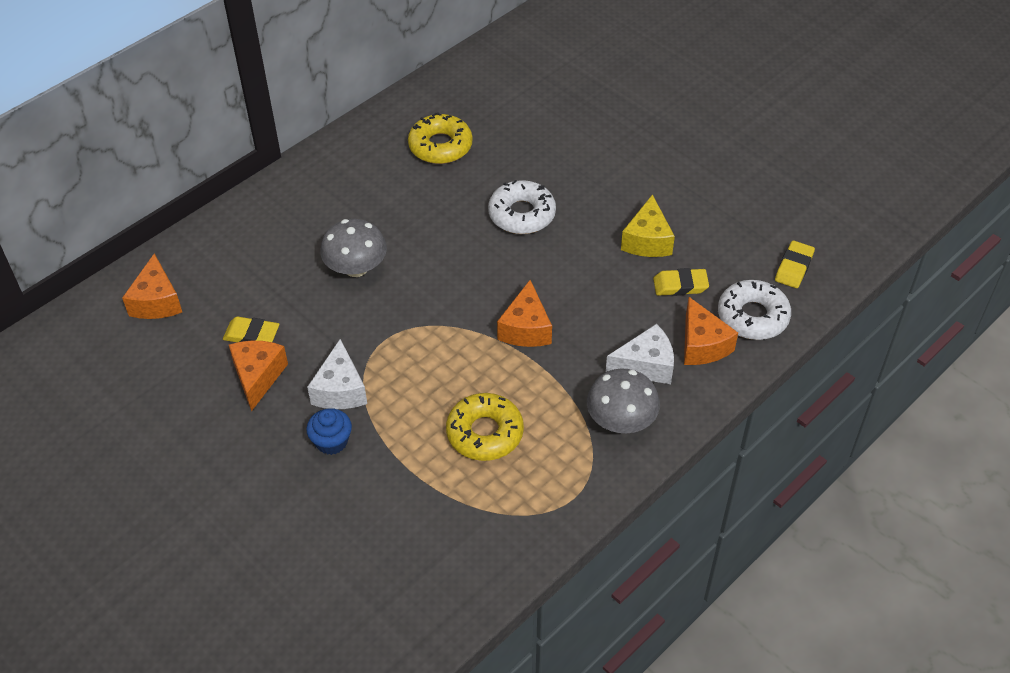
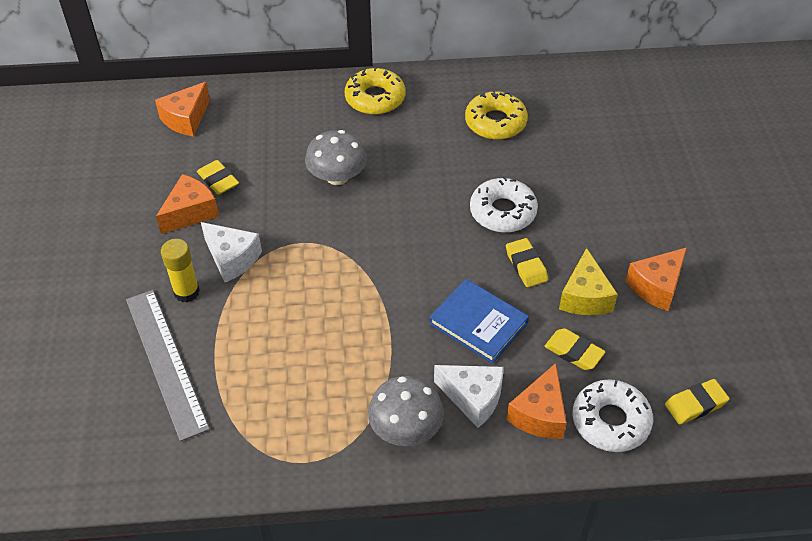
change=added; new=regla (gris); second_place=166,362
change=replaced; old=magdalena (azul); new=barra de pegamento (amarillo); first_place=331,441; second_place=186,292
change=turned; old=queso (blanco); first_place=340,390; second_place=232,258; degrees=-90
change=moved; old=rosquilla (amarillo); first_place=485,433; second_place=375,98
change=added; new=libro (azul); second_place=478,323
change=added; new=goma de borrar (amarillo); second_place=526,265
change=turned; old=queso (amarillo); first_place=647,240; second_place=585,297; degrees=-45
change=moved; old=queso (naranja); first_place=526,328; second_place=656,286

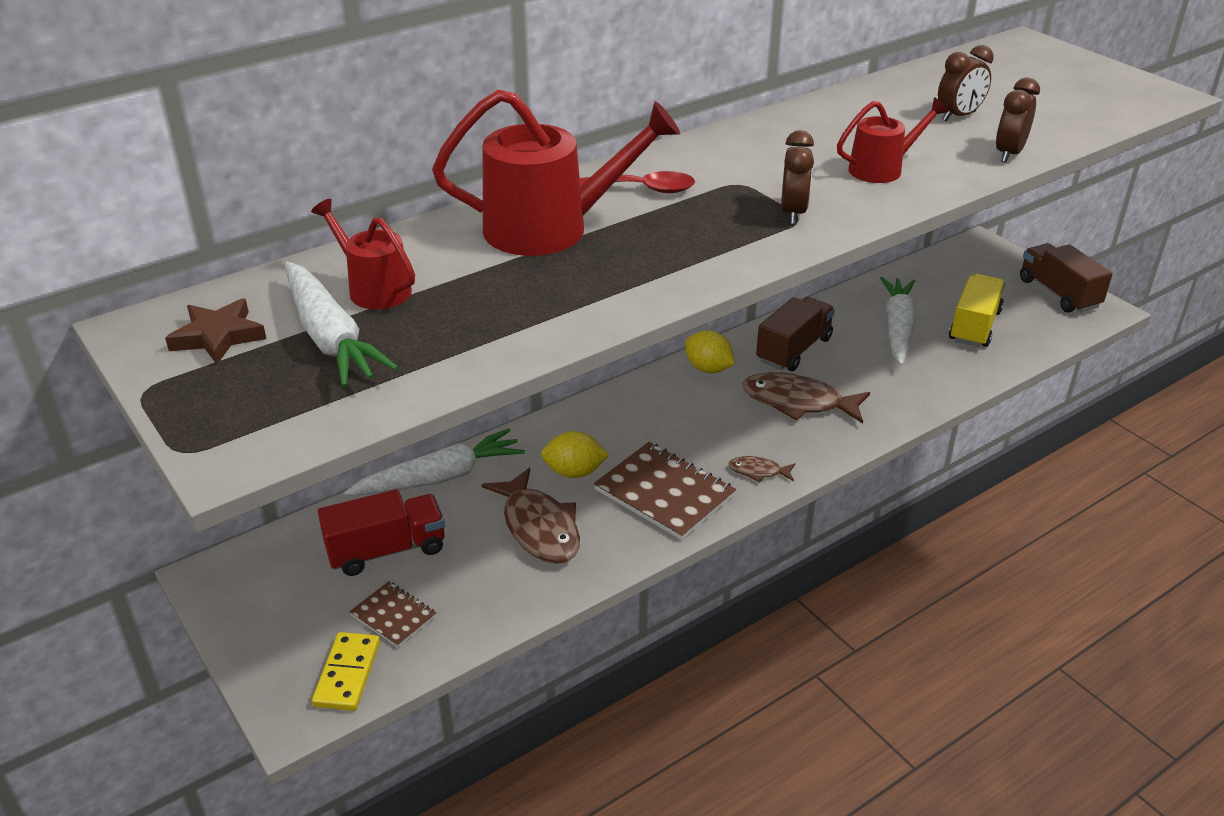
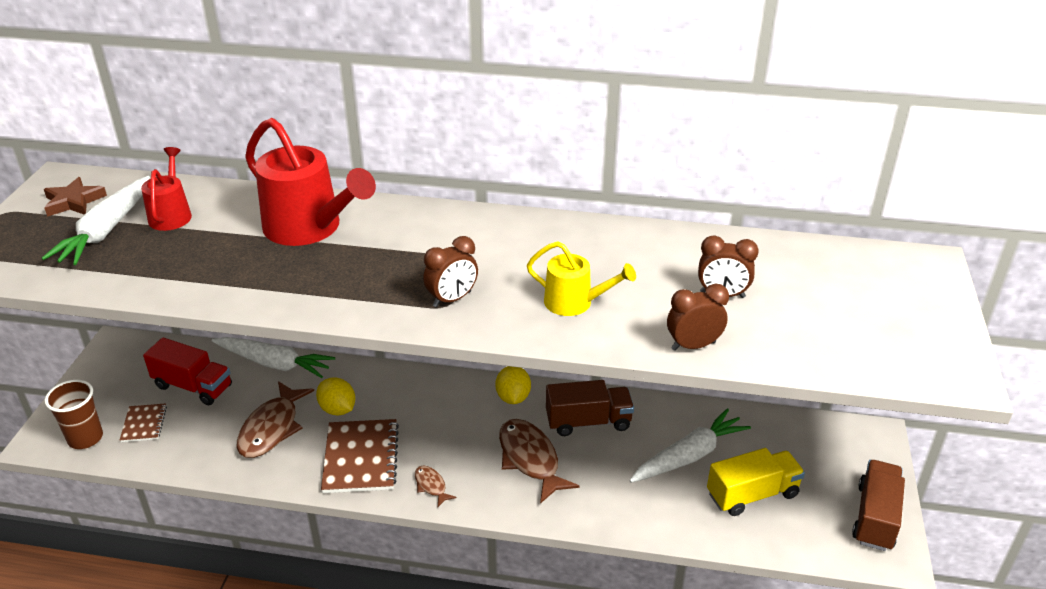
change=replaced; old=ficha de dominó (amarillo); new=vaso (marrón); first_place=347,674; second_place=85,438
change=recoloured; old=regadera (rojo); new=regadera (amarillo); first_place=882,169; second_place=575,303
change=removed; old=cuchara (rojo); first_place=643,189

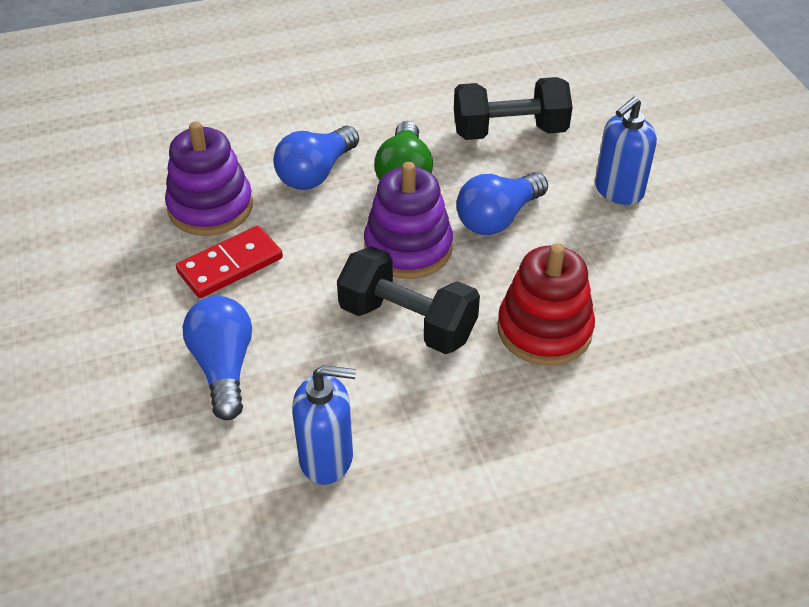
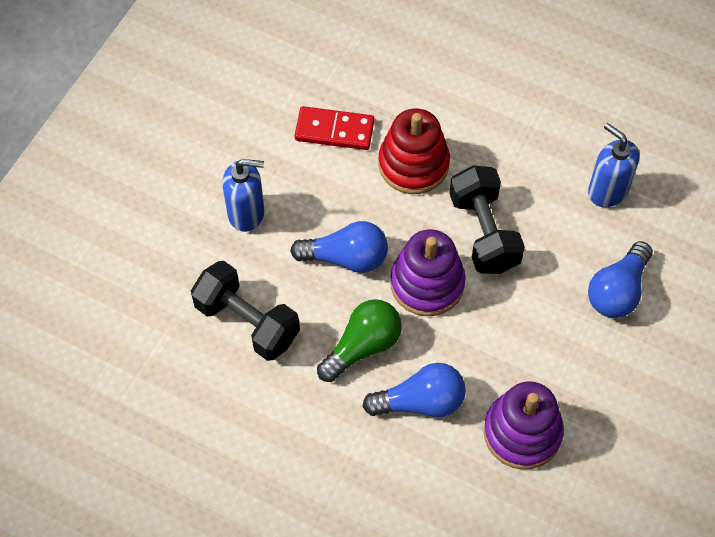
change=moved; old=ficha de dominó (rojo); first_place=230,265; second_place=334,130

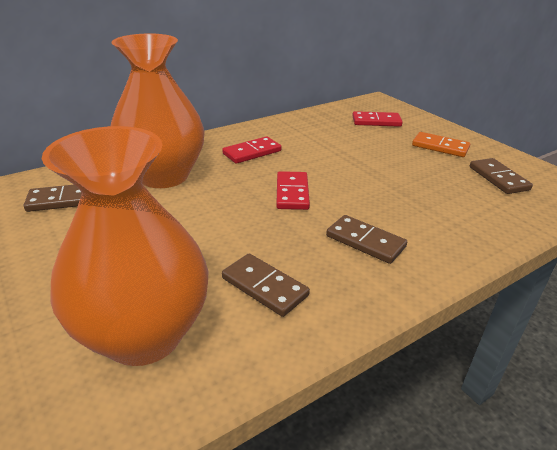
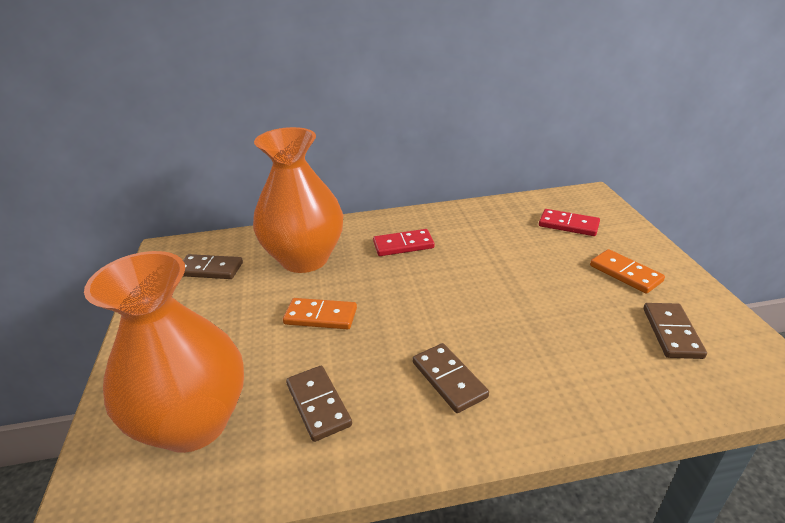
change=added; new=ficha de dominó (naranja); second_place=320,316
change=removed; old=ficha de dominó (rojo); first_place=292,193

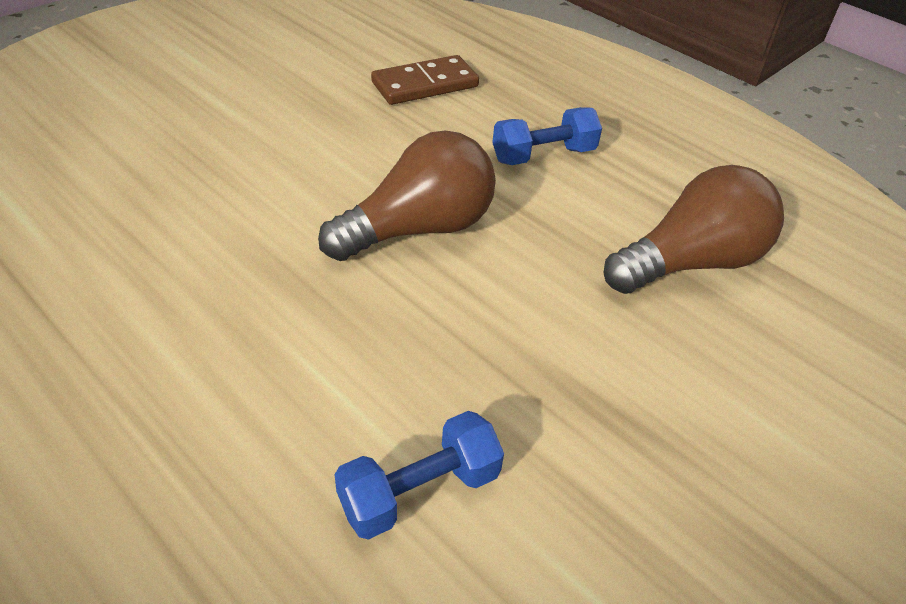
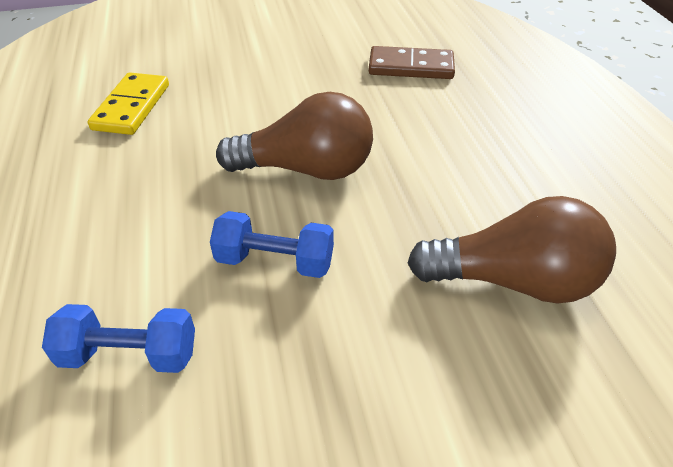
change=added; new=ficha de dominó (amarillo); second_place=131,107
change=moved; old=mancuerna (azul); first_place=543,155; second_place=275,261

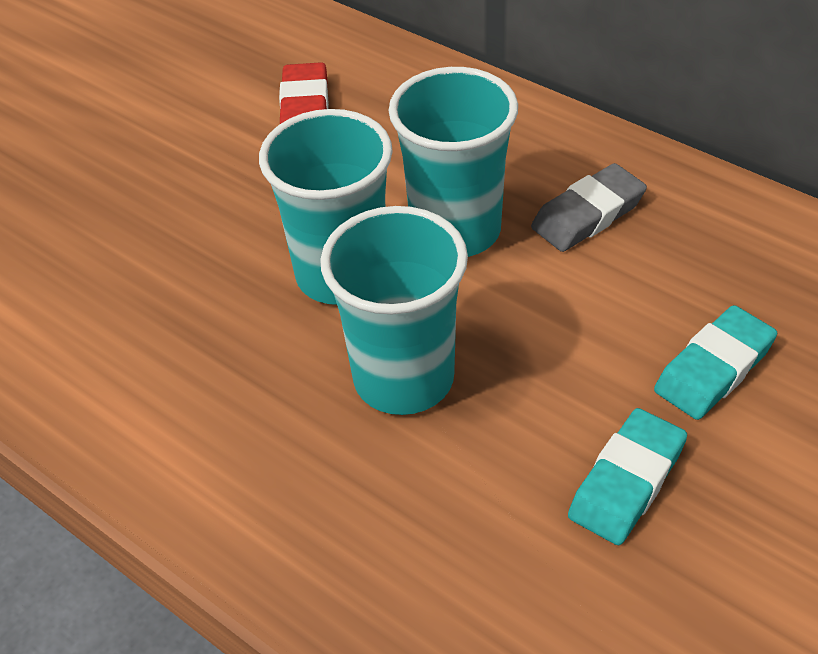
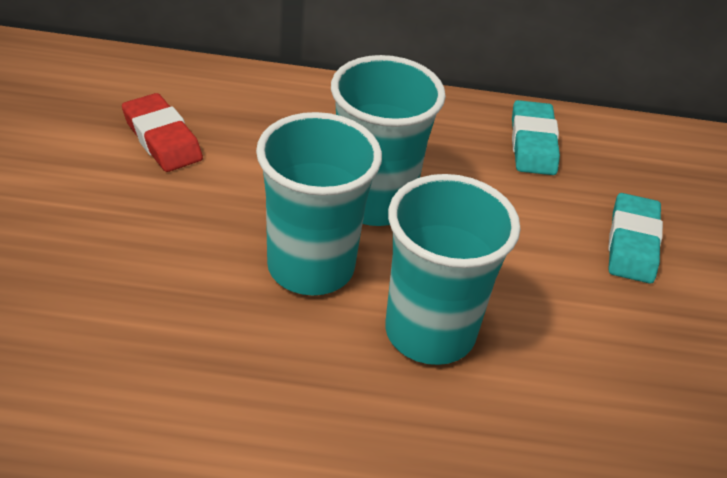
change=moved; old=goma de borrar (turquesa); first_place=627,482; second_place=533,144
change=removed; old=goma de borrar (gris); first_place=588,214

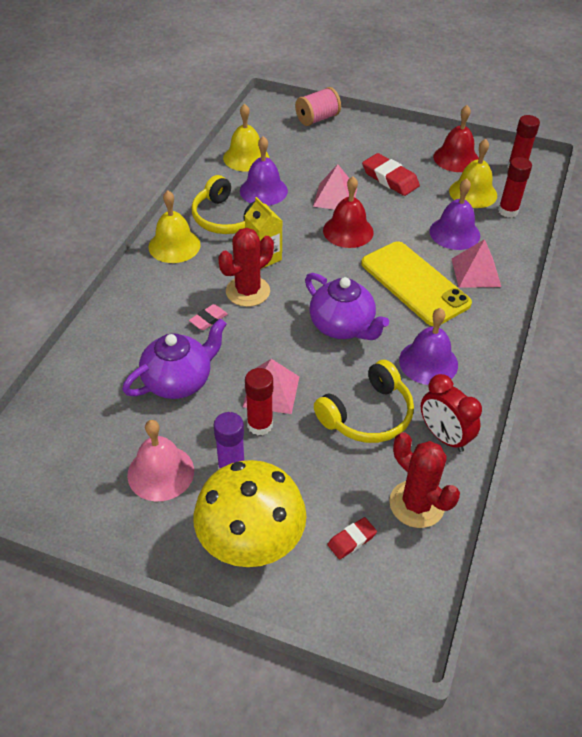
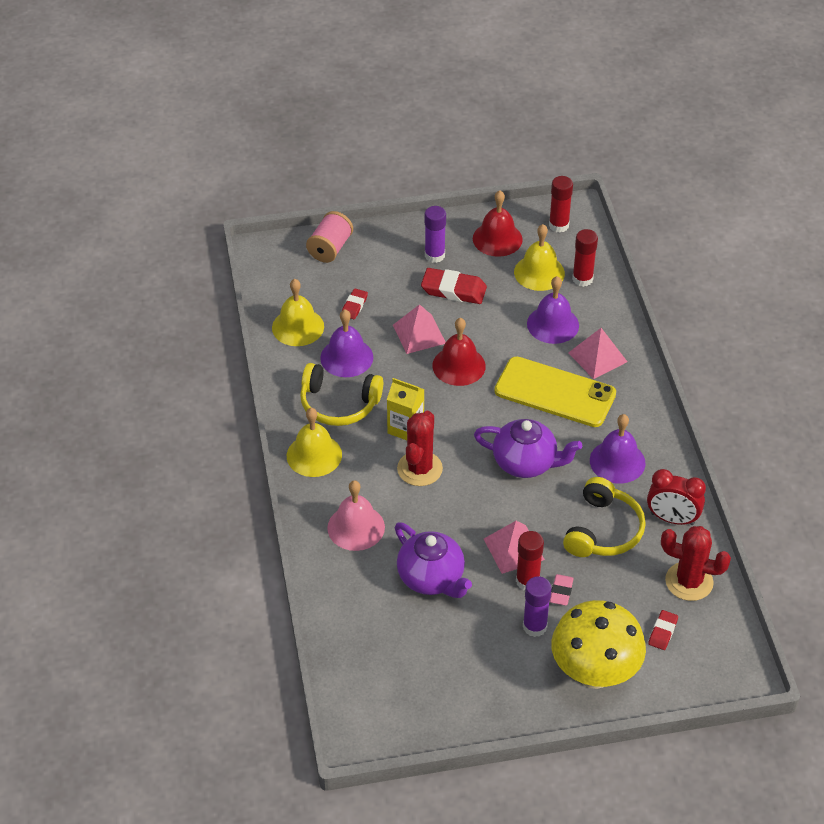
change=moved; old=campana (rosa); first_place=160,472; second_place=356,527
change=added; new=goma de borrar (rojo); second_place=354,306
change=turned; old=tetera (morado); first_place=179,381; second_place=432,578; degrees=120
change=added; new=barra de pegamento (morado); second_place=434,255
change=moved; old=goma de borrar (rosa); first_place=208,319; second_place=561,592

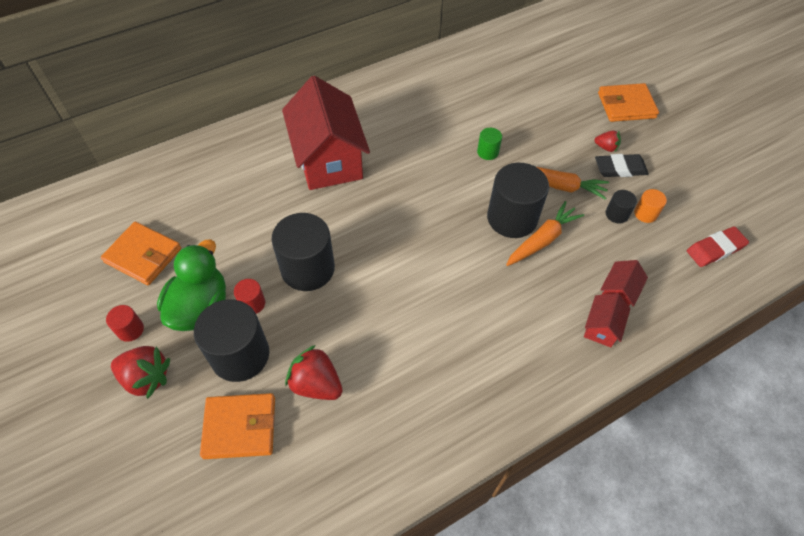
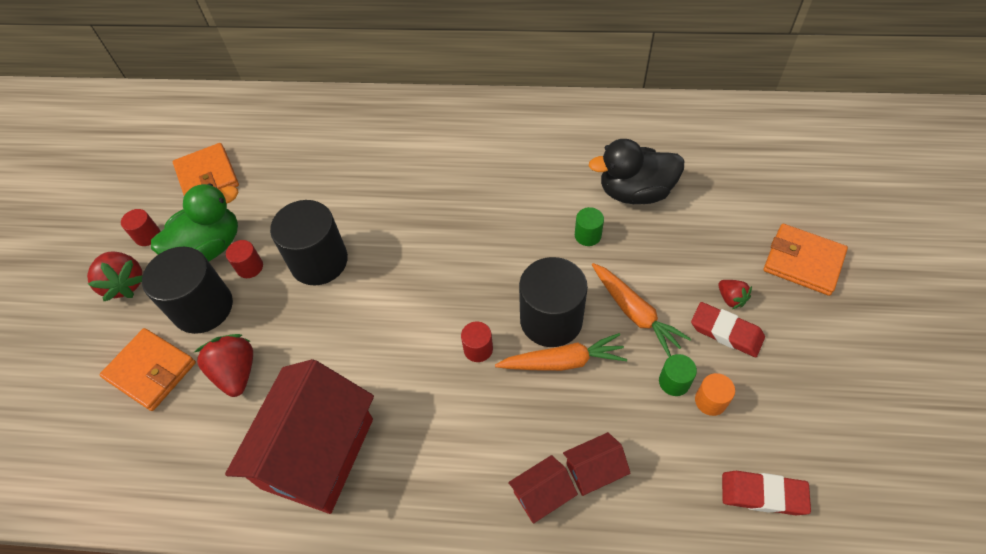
change=moved; old=casa (rojo); first_place=328,159; second_place=318,453
change=added; new=cilindro (rojo); second_place=478,349
change=added; new=pato (negro); second_place=635,192
change=recoloured; old=cilindro (negro); new=cilindro (verde); first_place=617,214; second_place=674,382
change=recoloured; old=goma de borrar (negro); new=goma de borrar (rojo); first_place=620,168; second_place=726,332

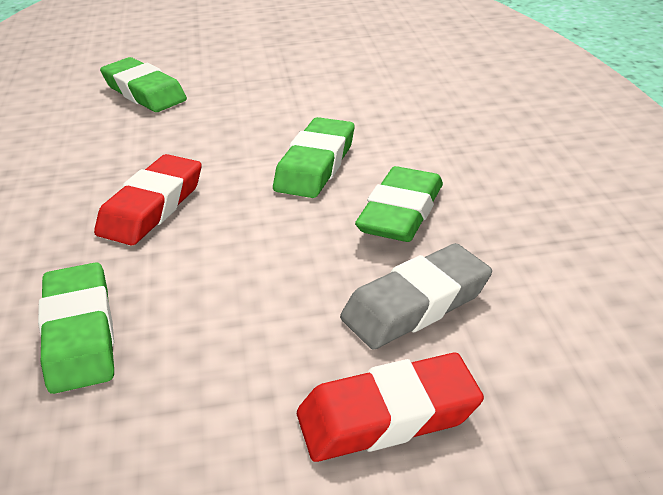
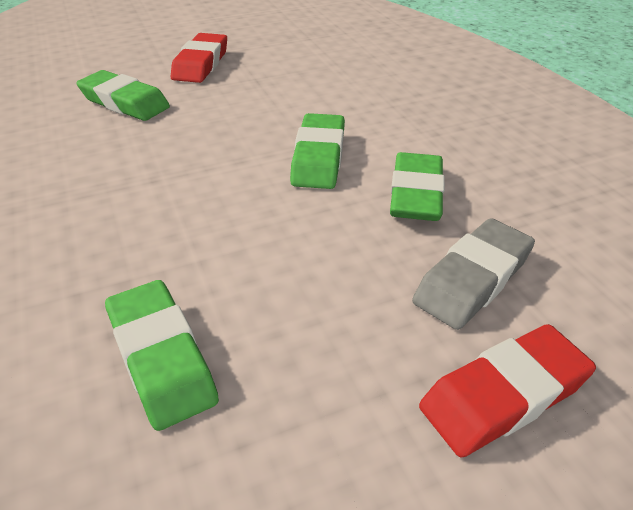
change=moved; old=goma de borrar (rojo); first_place=152,207; second_place=201,64

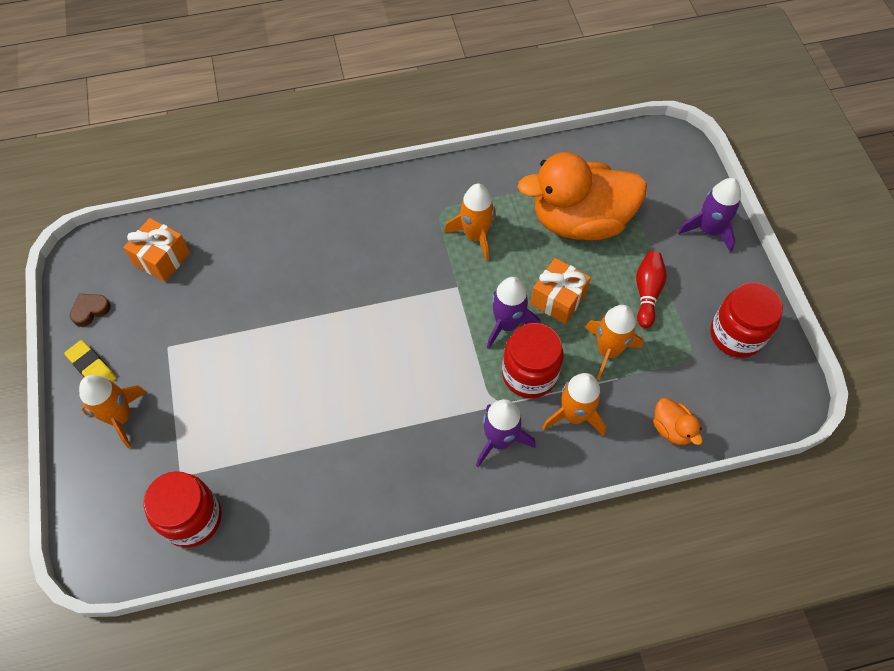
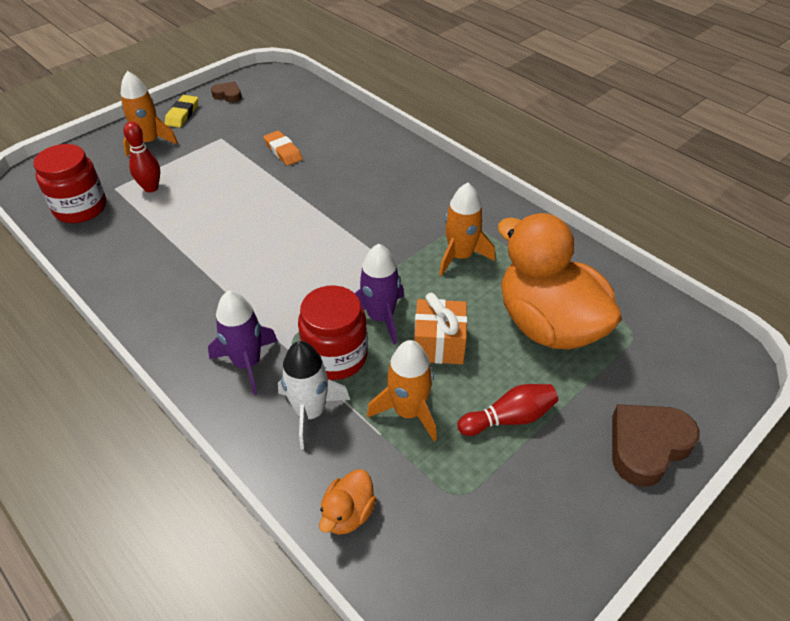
change=added; new=bolo (rojo); second_place=151,188
change=added; new=goma de borrar (naranja); second_place=283,151
change=recoloured; old=cohete (naranja); new=cohete (blanco); first_place=574,415; second_place=310,412
change=replaced; old=cohete (morado); new=corazón (marrón); first_place=708,230; second_place=647,446
change=removed; old=regalo (naranja); first_place=162,259
change=removed; old=tarro (rojo); first_place=736,335

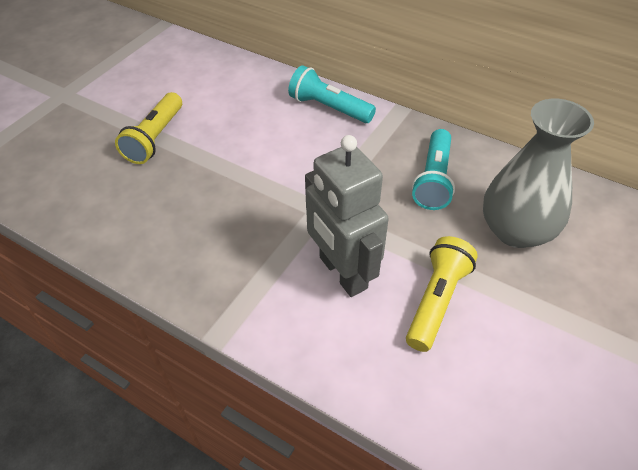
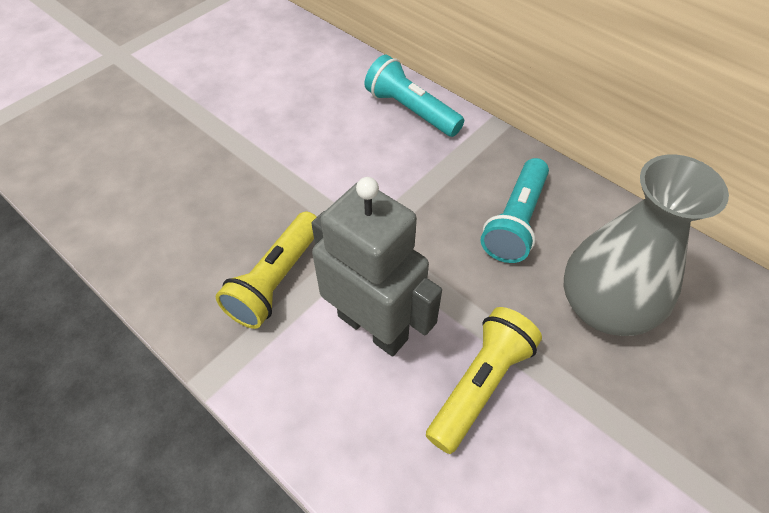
change=moved; old=lámpara de mano (amarillo); first_place=155,138; second_place=276,280
change=turned; old=robot (gris); first_place=342,273; second_place=373,327; degrees=150

